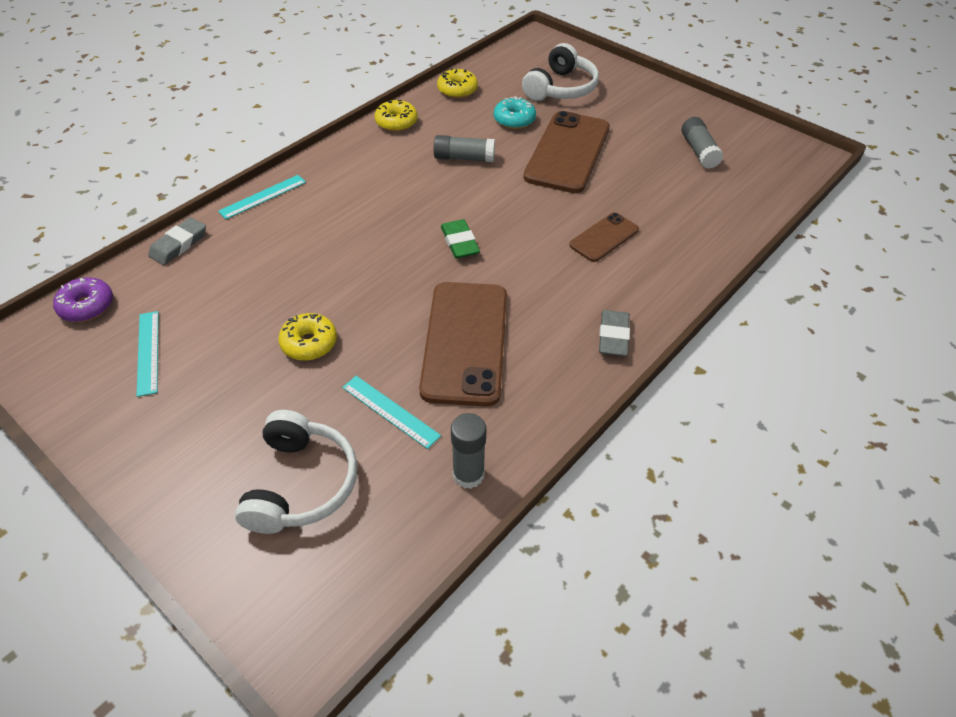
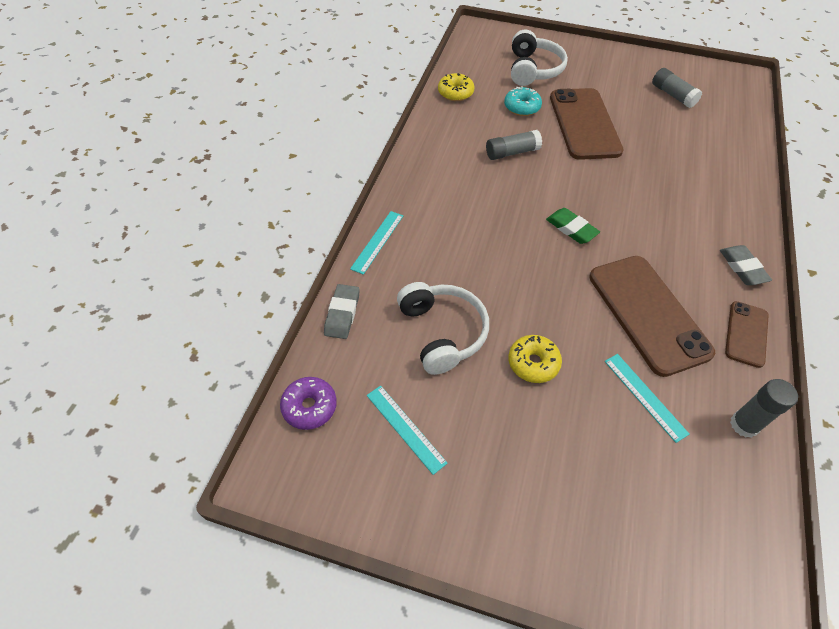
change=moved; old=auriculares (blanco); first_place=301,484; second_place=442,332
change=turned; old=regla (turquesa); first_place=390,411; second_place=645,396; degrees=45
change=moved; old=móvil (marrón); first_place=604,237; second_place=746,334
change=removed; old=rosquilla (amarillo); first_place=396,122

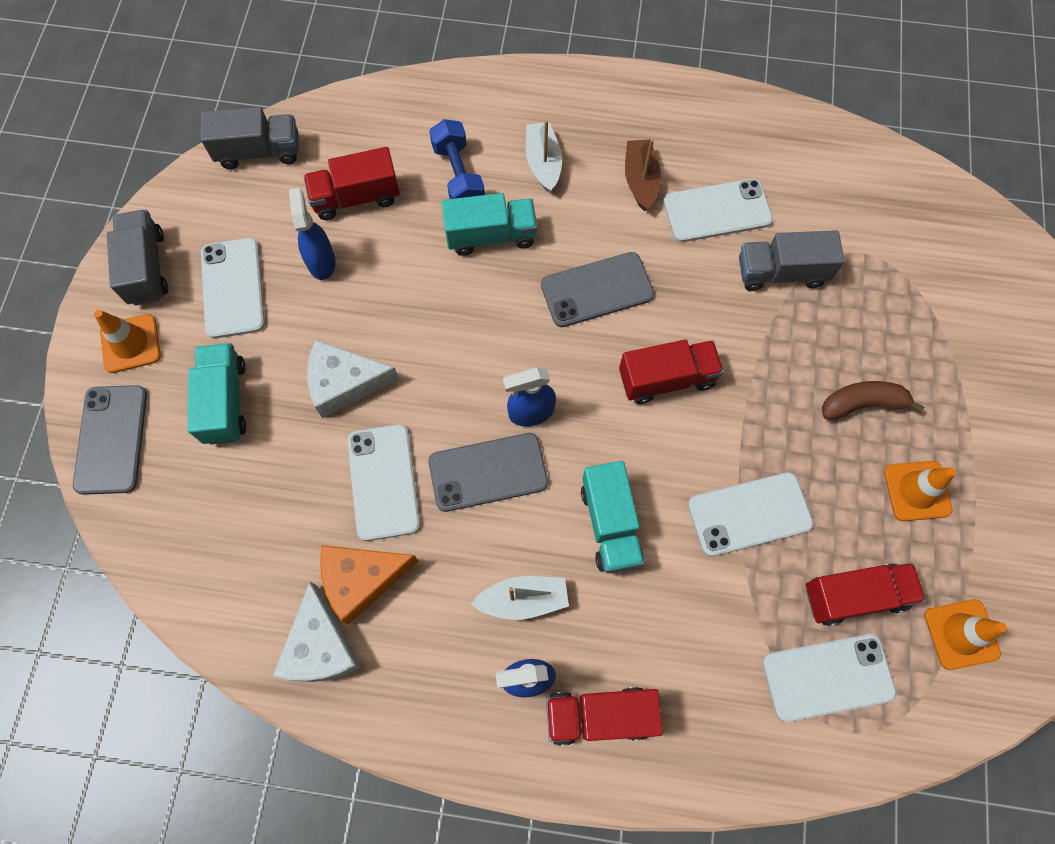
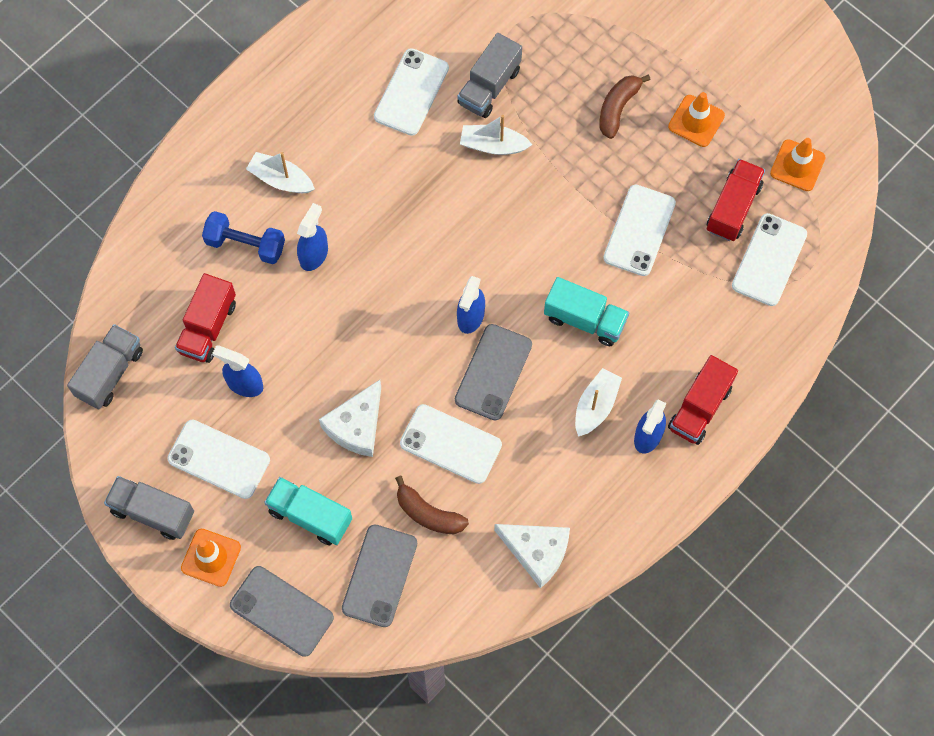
change=replaced; old=camión (turquesa); new=pulverizador (azul); first_place=491,236; second_place=314,254
change=moved; old=móvil (gris); first_place=597,290; second_place=379,575
change=added; new=plátano (marrón); second_place=428,513
change=added; new=barco (blanco); second_place=493,145
change=removed; old=queso (naranja); first_place=362,579
change=removed; old=camión (rojo); first_place=666,379
change=removed; old=barco (marrón); first_place=640,180

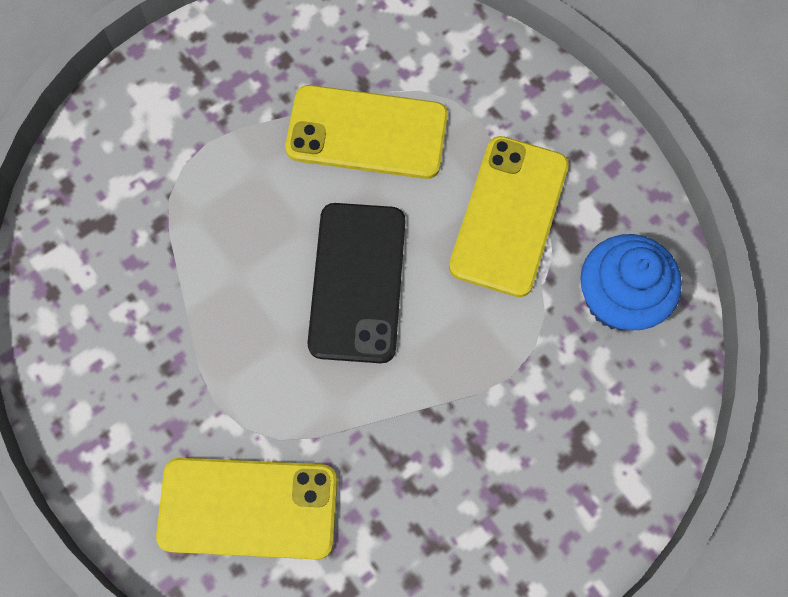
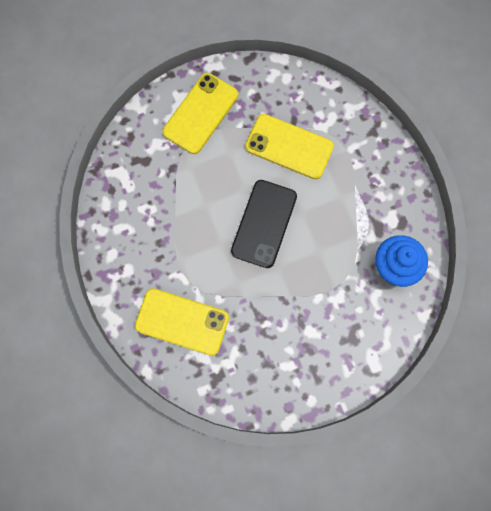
change=moved; old=móvil (amarillo); first_place=508,216; second_place=200,113

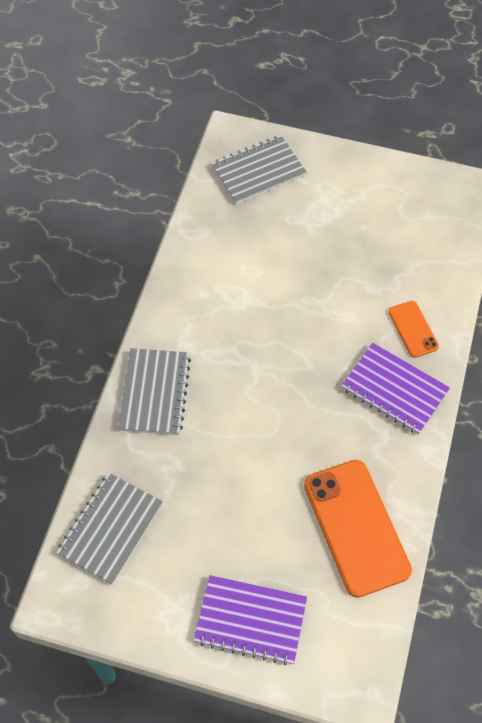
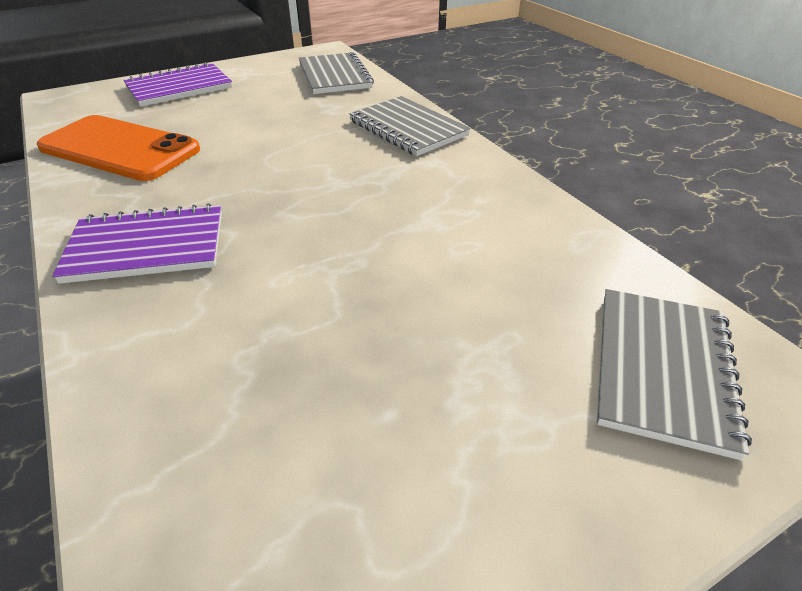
change=removed; old=móvil (naranja); first_place=413,329

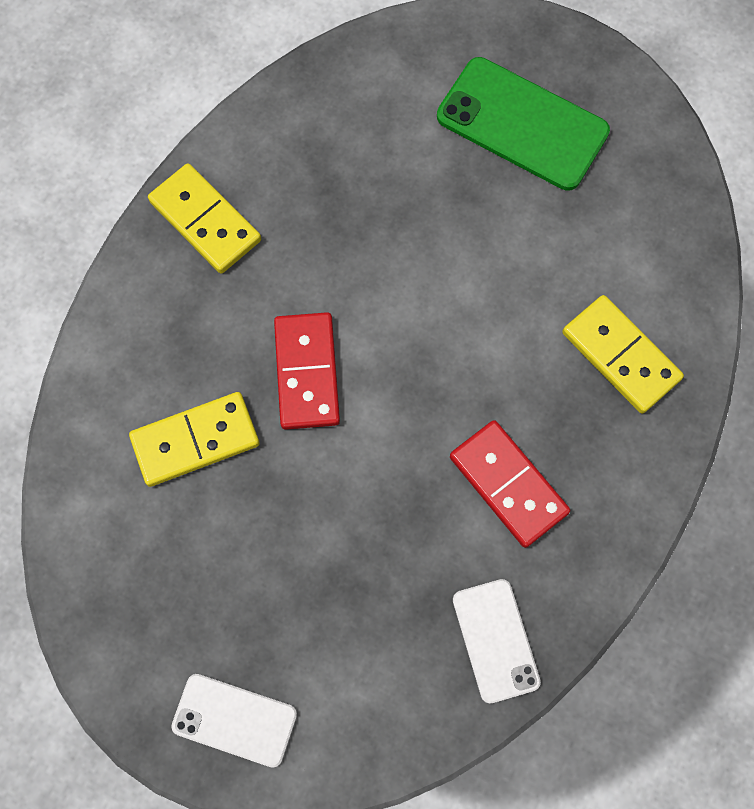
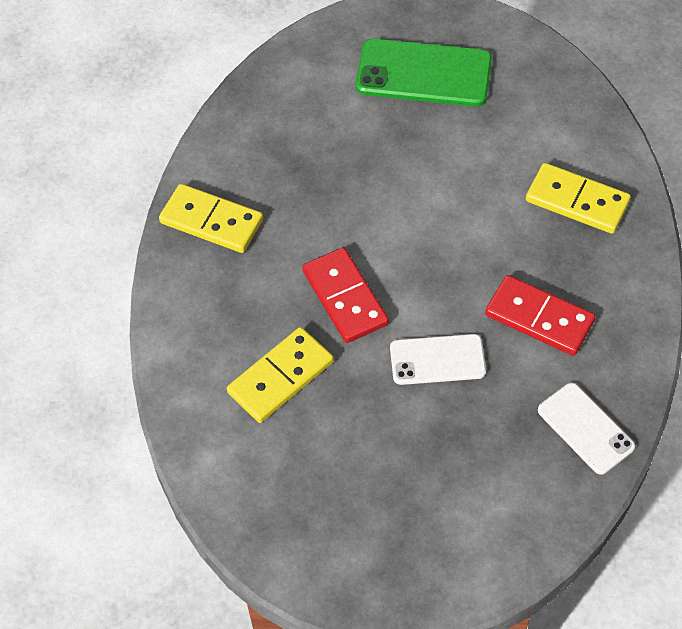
change=moved; old=móvil (blanco); first_place=234,720; second_place=437,360

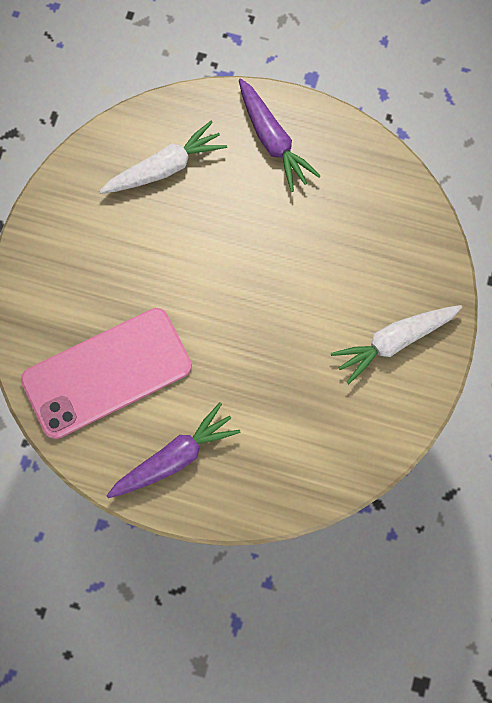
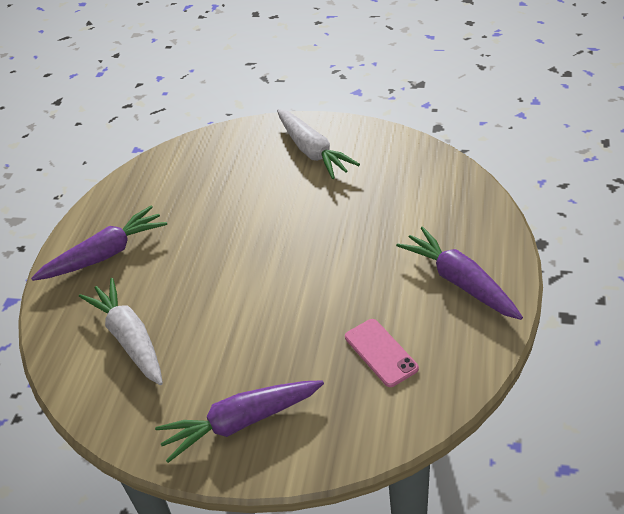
change=added; new=zanahoria (morado); second_place=241,422
change=resized; old=móvil (rosa); first_place=107,373; second_place=380,352; factor=0.44

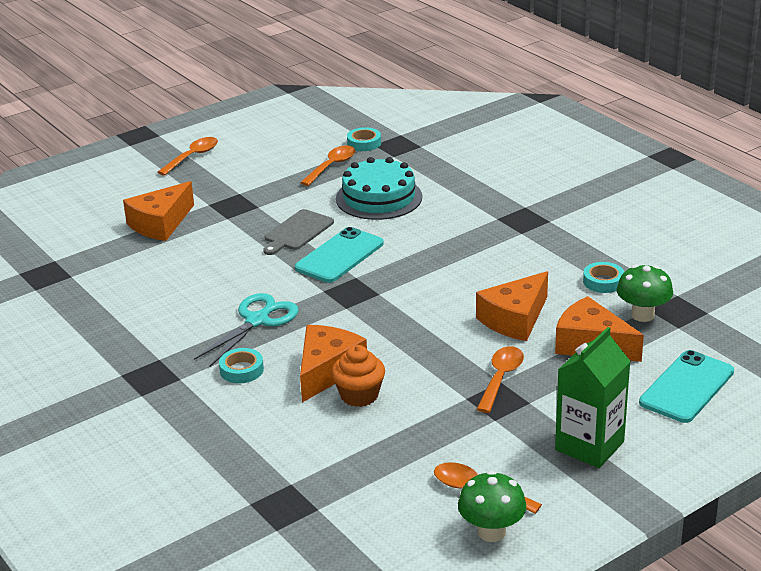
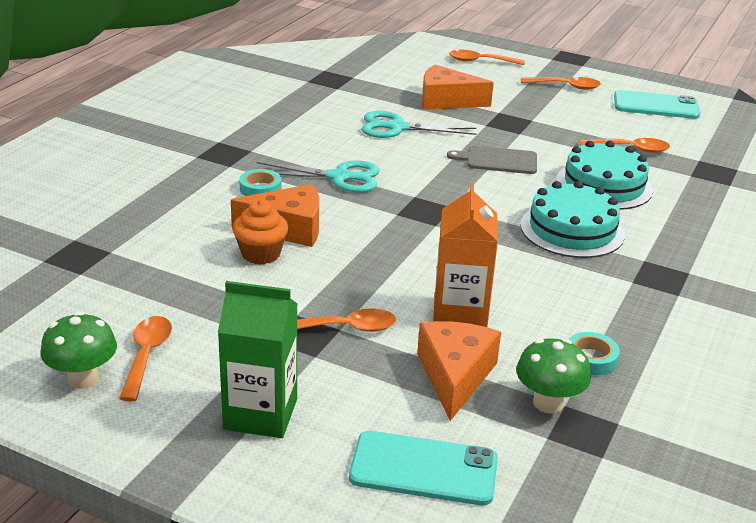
change=added; new=tijeras (turquesa); second_place=398,128
change=replaced; old=queso (naranja); new=cartón de leche (naranja); first_place=515,319; second_place=460,313
change=added; new=cuchara (naranja); second_place=480,61
change=added; new=tarta (turquesa); second_place=572,230
change=moved; old=móvil (turquesa); first_place=339,256; second_place=656,106
change=removed; old=cinta adhesiva (turquesa); first_place=364,143

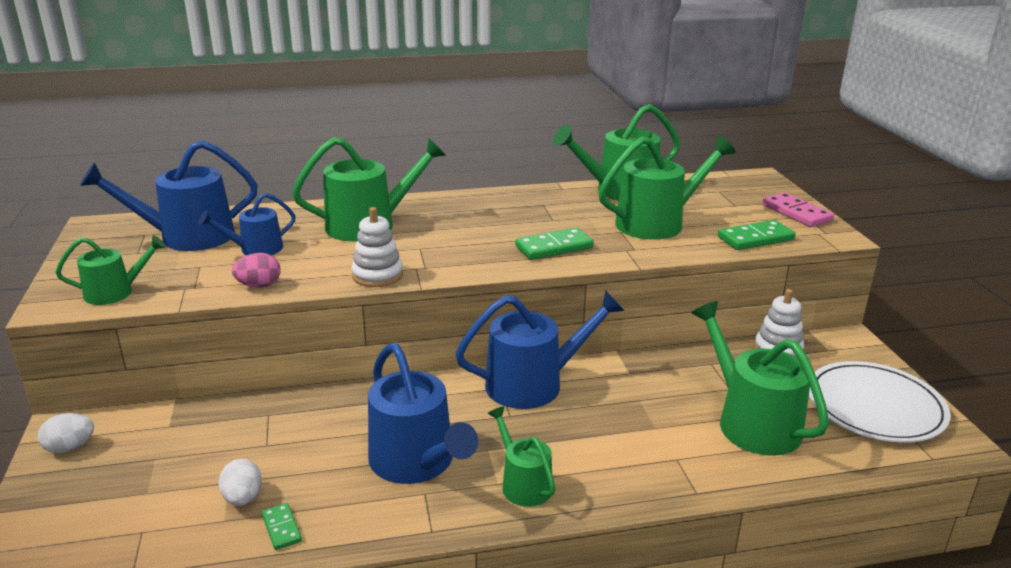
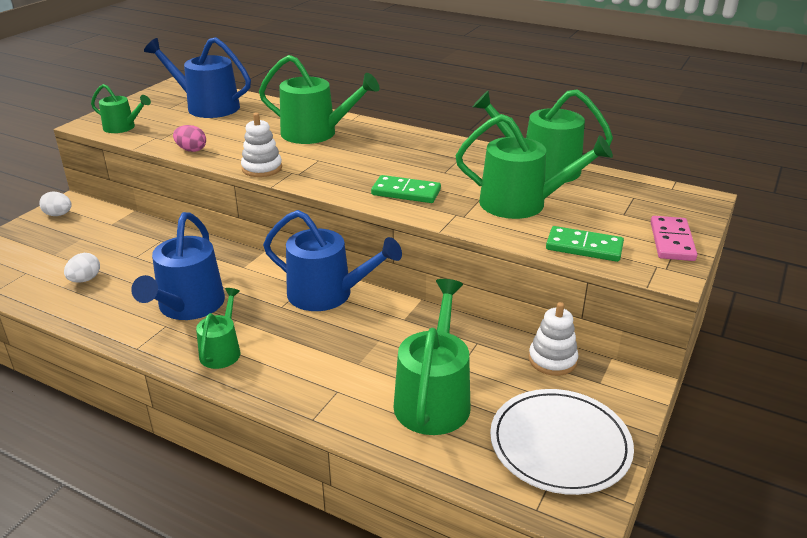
change=removed; old=regadera (azul); first_place=256,249
change=removed; old=ficha de dominó (verde); first_place=282,528

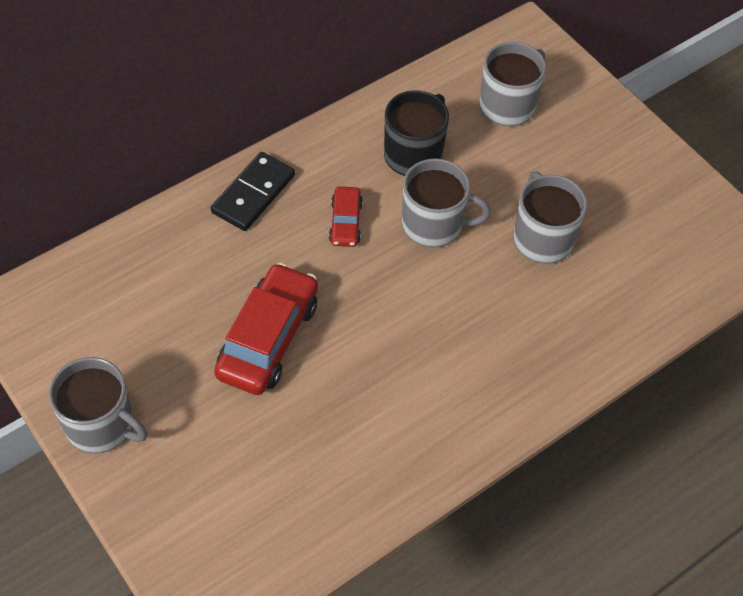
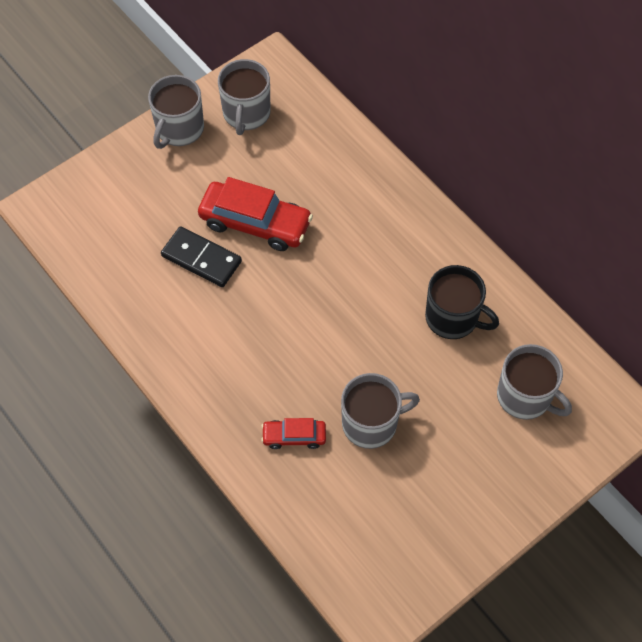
change=moved; old=ficha de dominó (negro); first_place=253,194; second_place=201,259
change=moved; old=taza (gris); first_place=434,225; second_place=246,114
change=moved; old=coche (rojo); first_place=345,222; second_place=294,436

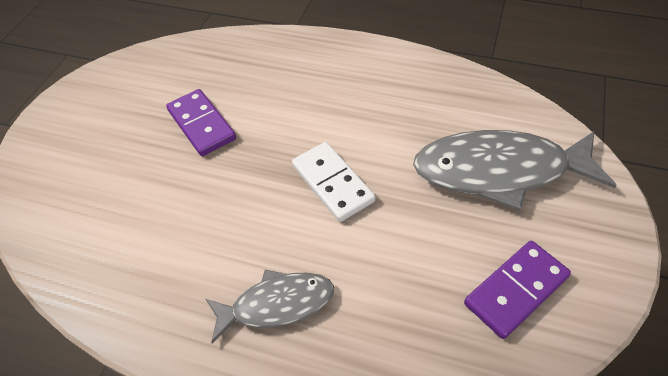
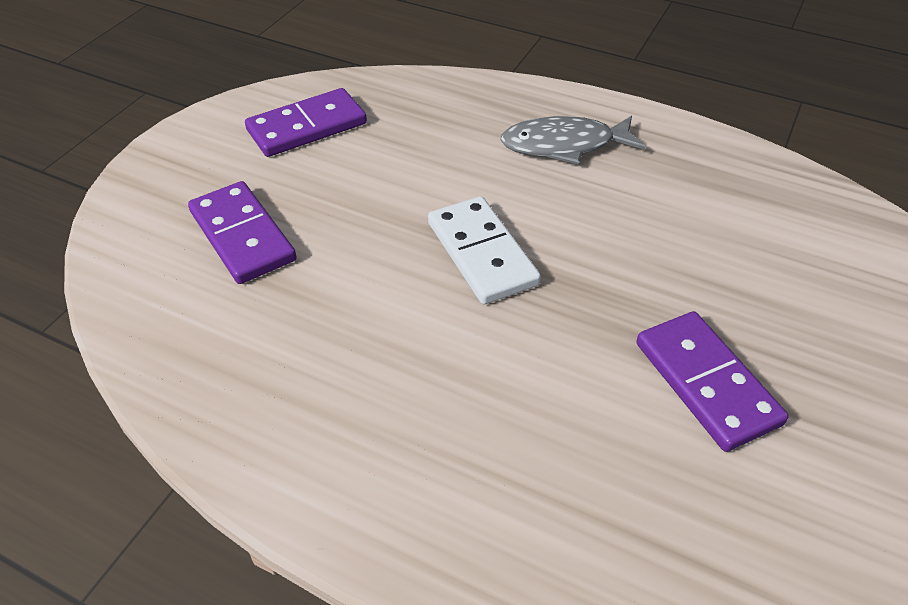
change=replaced; old=pez (gris); new=ficha de dominó (morado); first_place=500,171; second_place=242,236

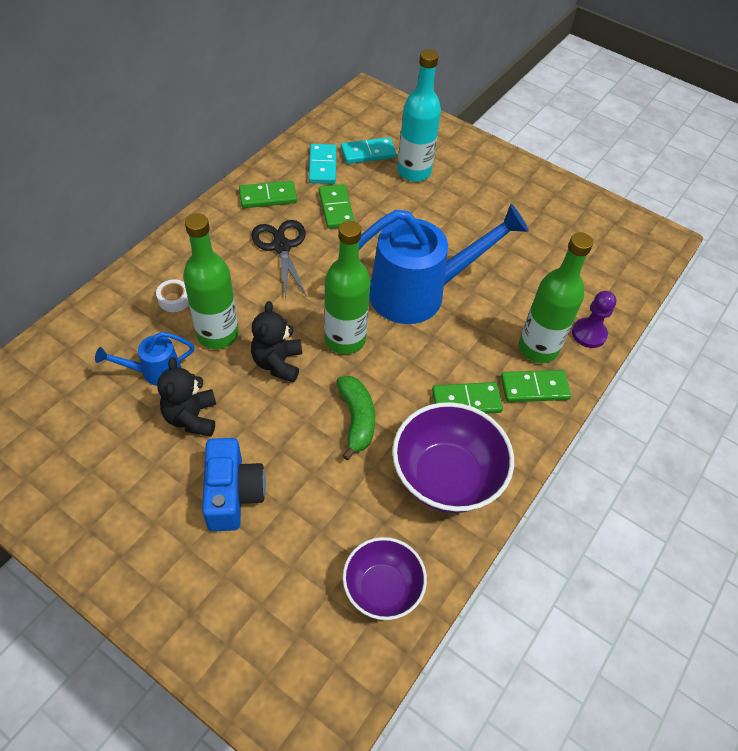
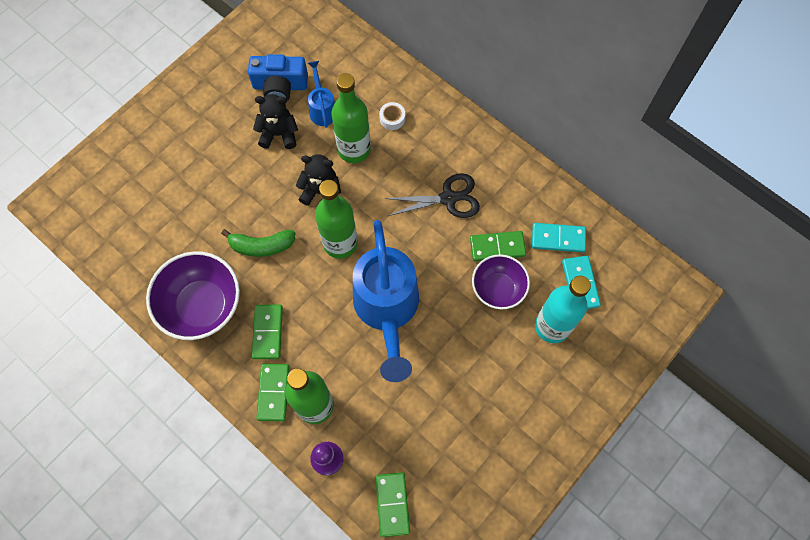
change=moved; old=cámara (azul); first_place=233,494; second_place=280,86
change=moved; old=ficha de dominó (verde); first_place=268,197; second_place=392,504
change=moved; old=cuenco (morado); first_place=382,588; second_place=498,289

